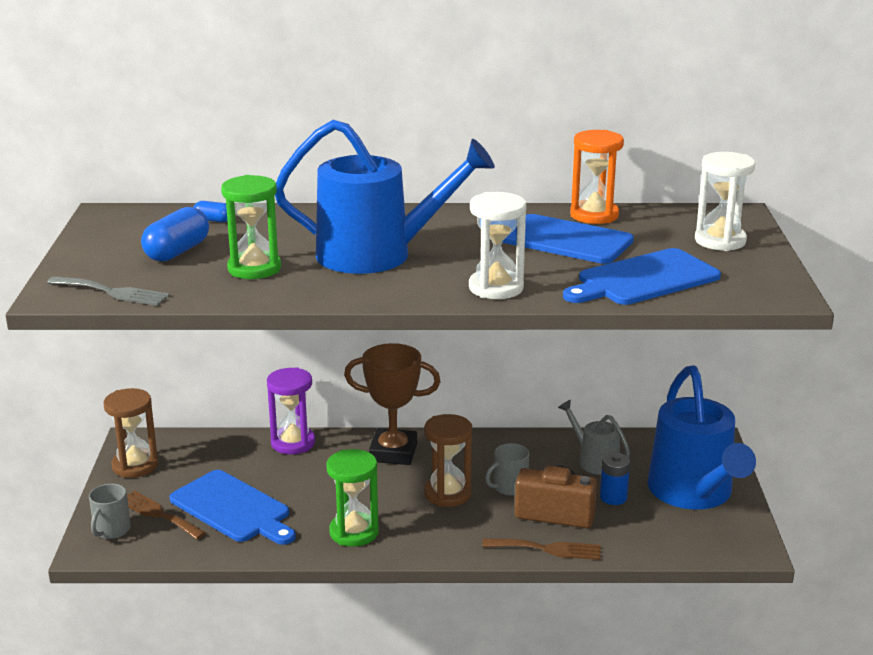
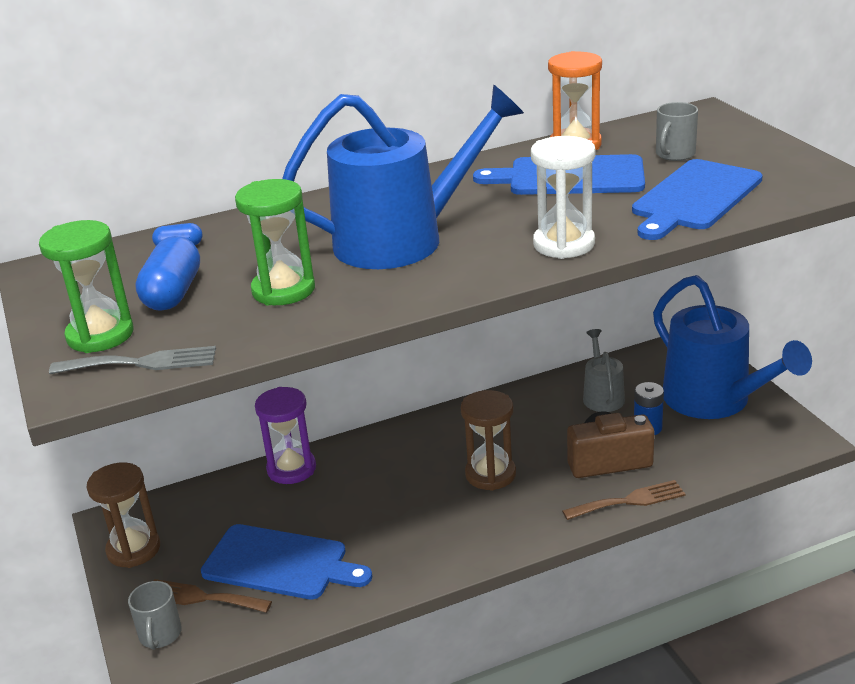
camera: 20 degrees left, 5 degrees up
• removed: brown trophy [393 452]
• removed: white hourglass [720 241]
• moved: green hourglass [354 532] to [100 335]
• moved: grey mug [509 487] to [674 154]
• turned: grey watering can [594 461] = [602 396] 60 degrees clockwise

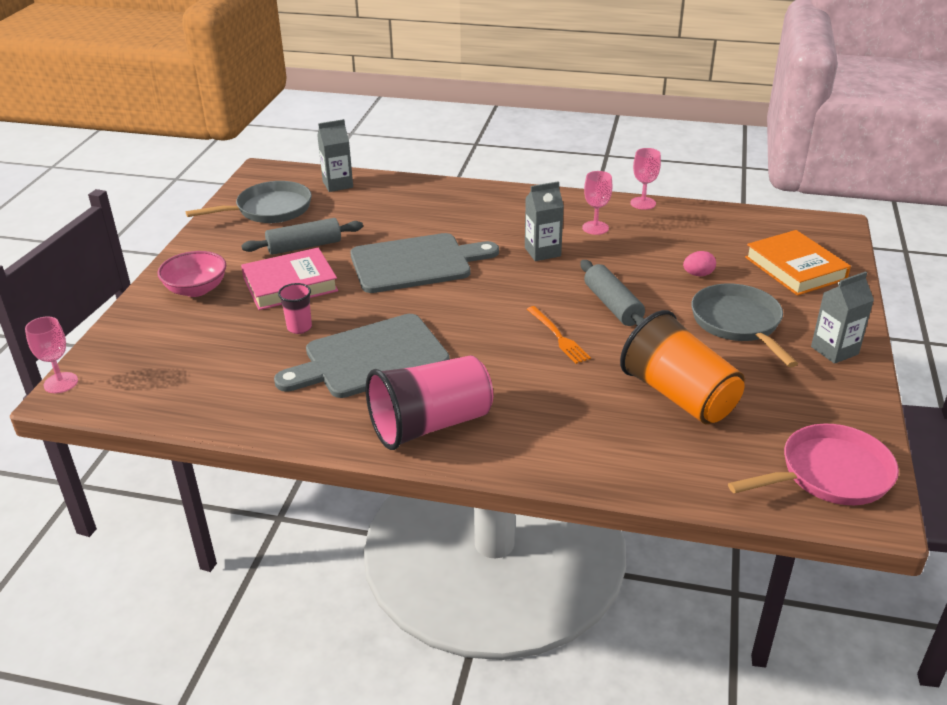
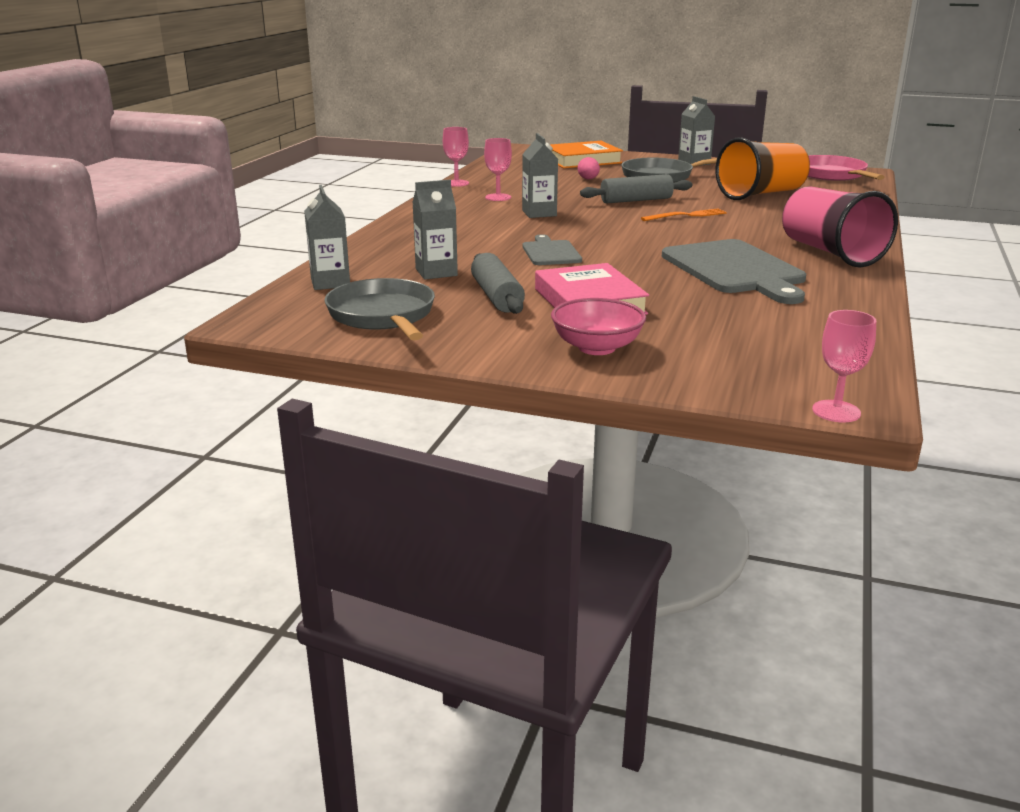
camera: 85 degrees left, 10 degrees down
• removed: pink cup [299 328]
• added: grey carton [436 272]
• resized: grey cutting board [416 263] = [550 252] x0.53

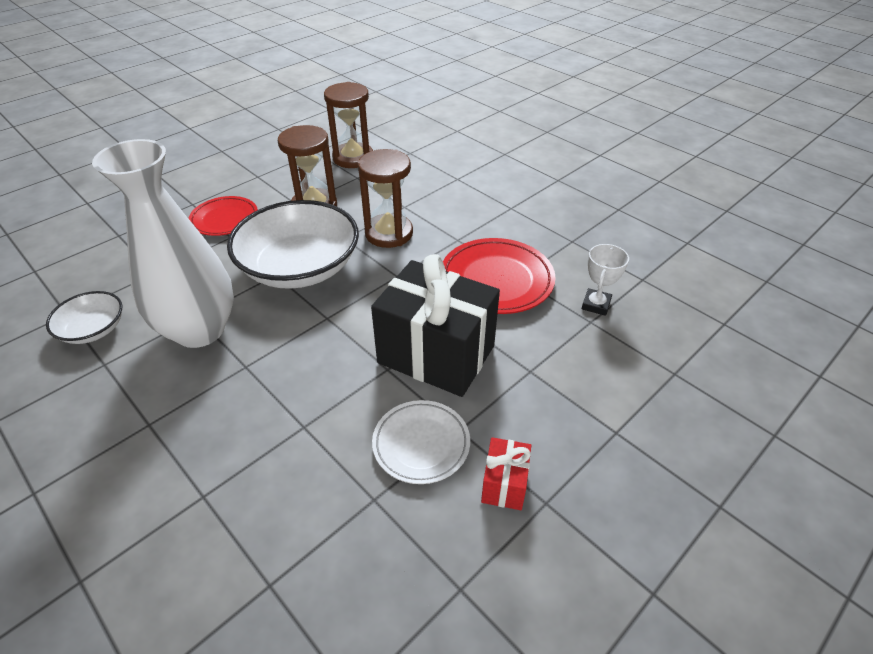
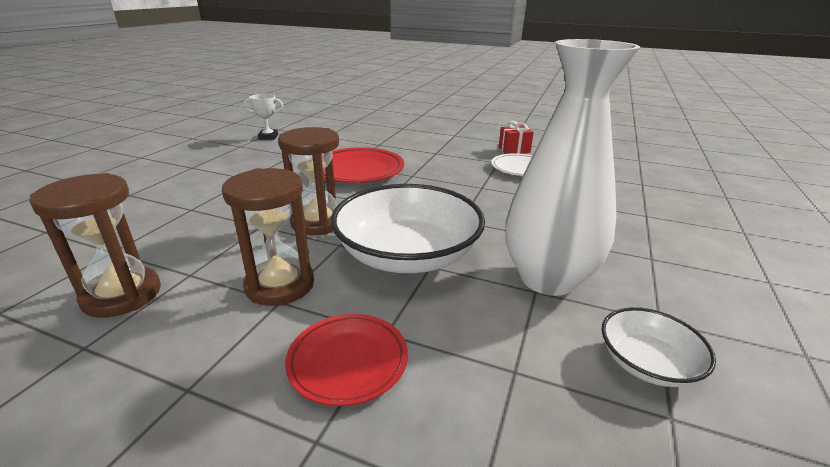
camera: 115 degrees left, 15 degrees down
• removed: black gift [436 354]
• moved: white trophy [596 305] to [268 137]

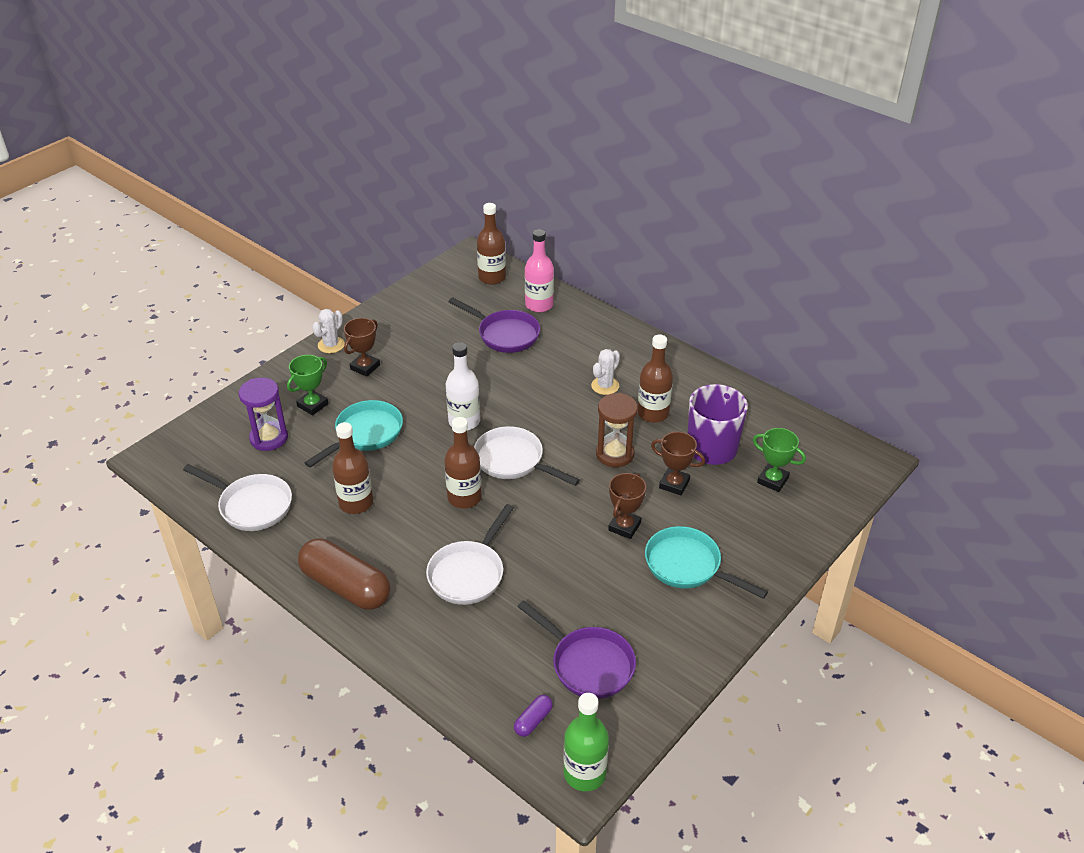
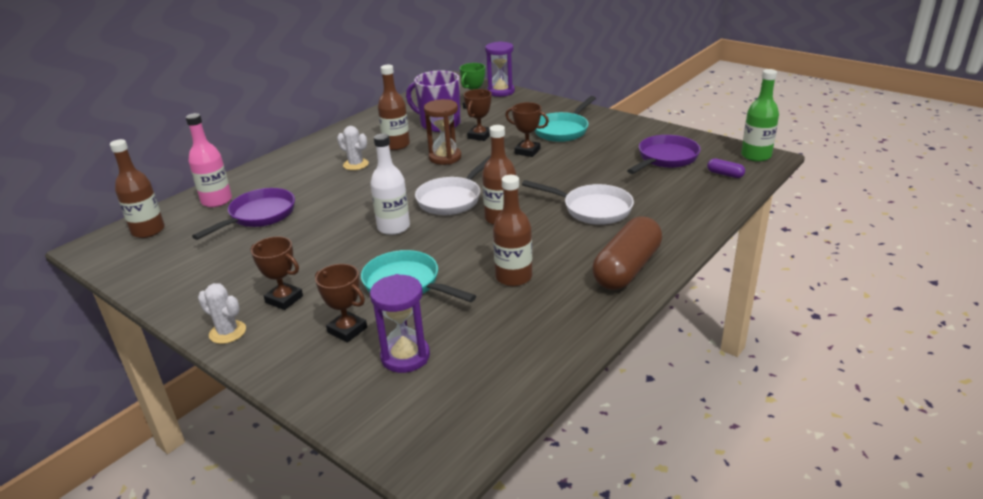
camera: 90 degrees left, 10 degrees down
• removed: white pan [251 505]
• added: purple hourglass [501 91]
• recoloured: green trophy [312 405] to brown trophy [347 330]

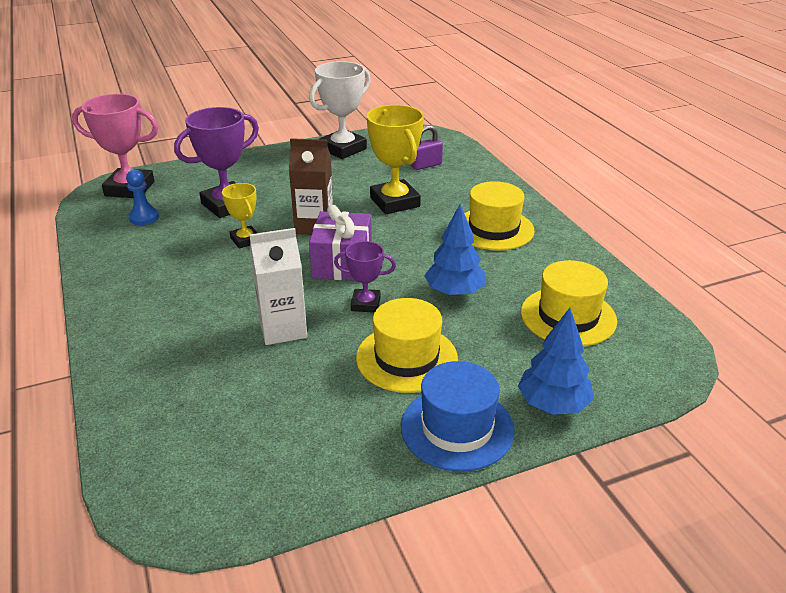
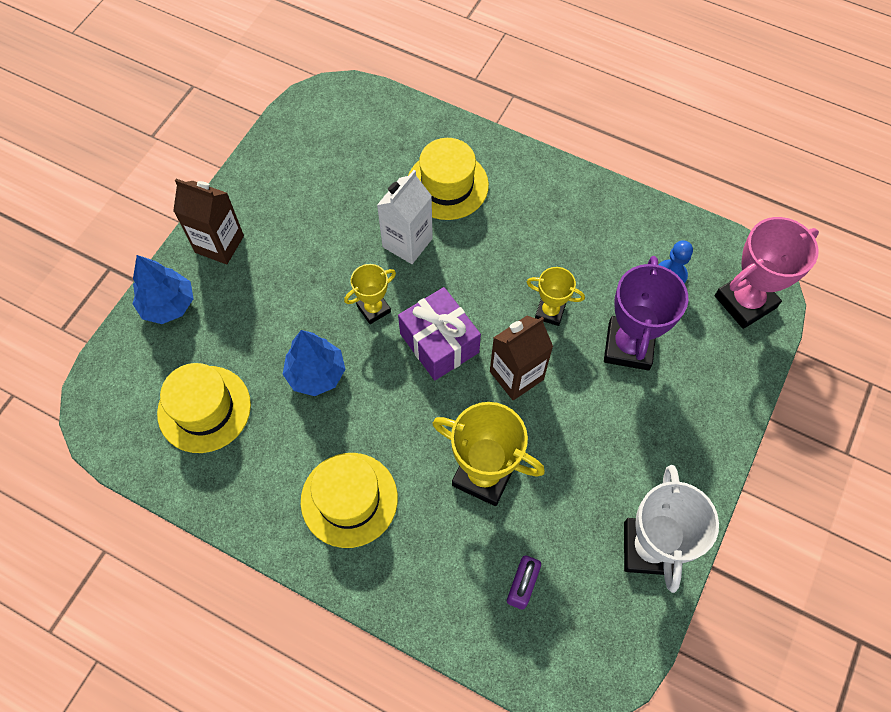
camera: 140 degrees right, 30 degrees up
• moved: yellow hat [406 358] to [447 185]
• replaced: blue hat [457 428] to brown carton [219 244]
• recoloured: purple trophy [365 304] to yellow trophy [373 309]

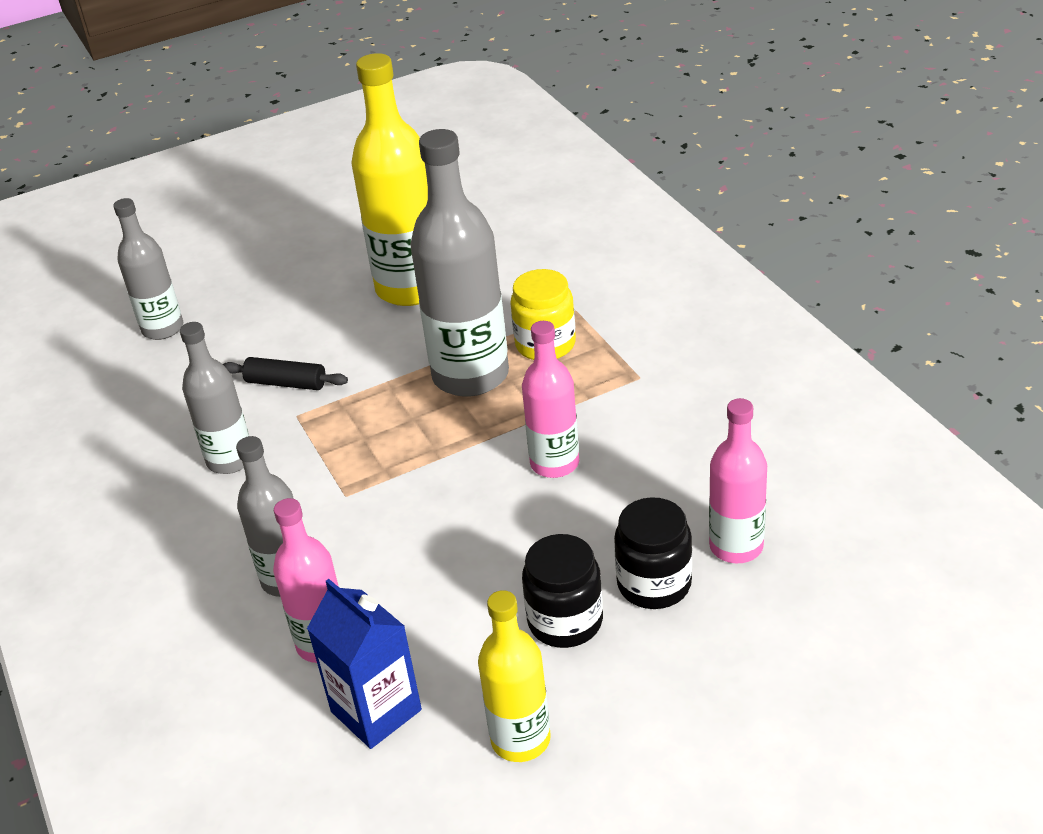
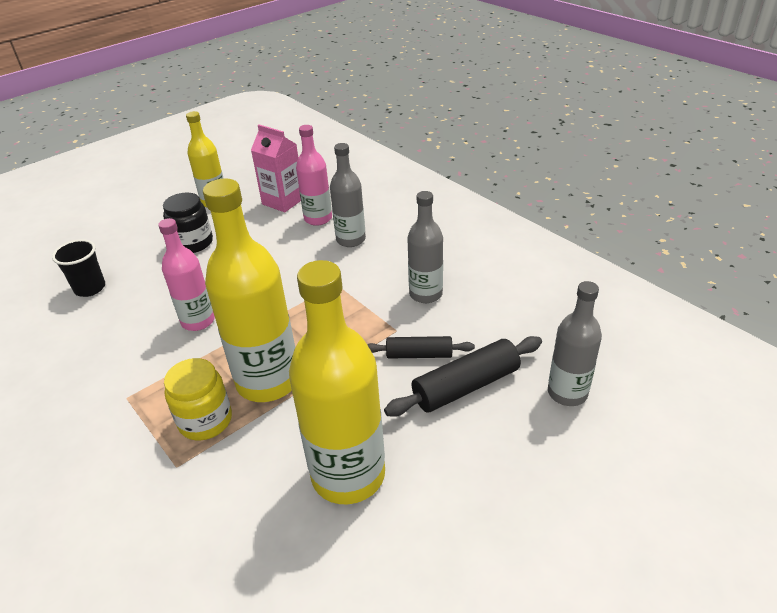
camera: 165 degrees right, 0 degrees up
• removed: black jar [654 584]
• added: black rolling pin [466 386]
• replaced: pink bottle [736 546] to black cup [90 288]
• recoloured: blue carton [376 711] to pink carton [283 201]
• recoloured: grey bottle [470 375] to yellow bottle [268 381]

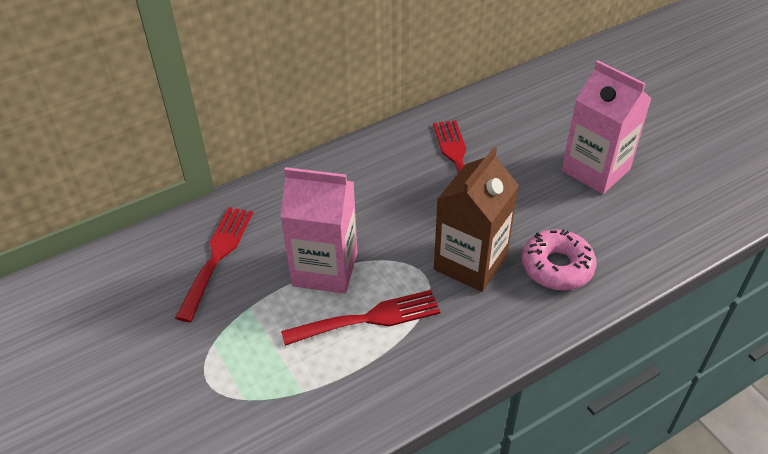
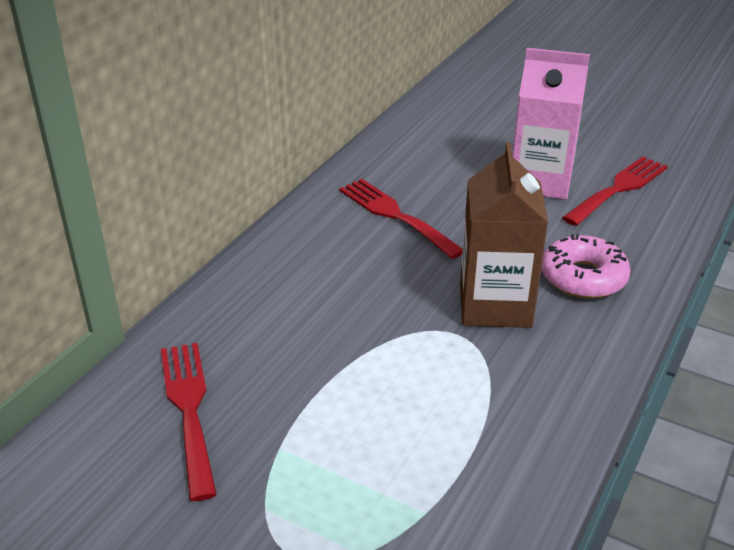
camera: 30 degrees left, 10 degrees down
• removed: pink carton [325 269]
• moved: red fork [369 318] to [618 189]

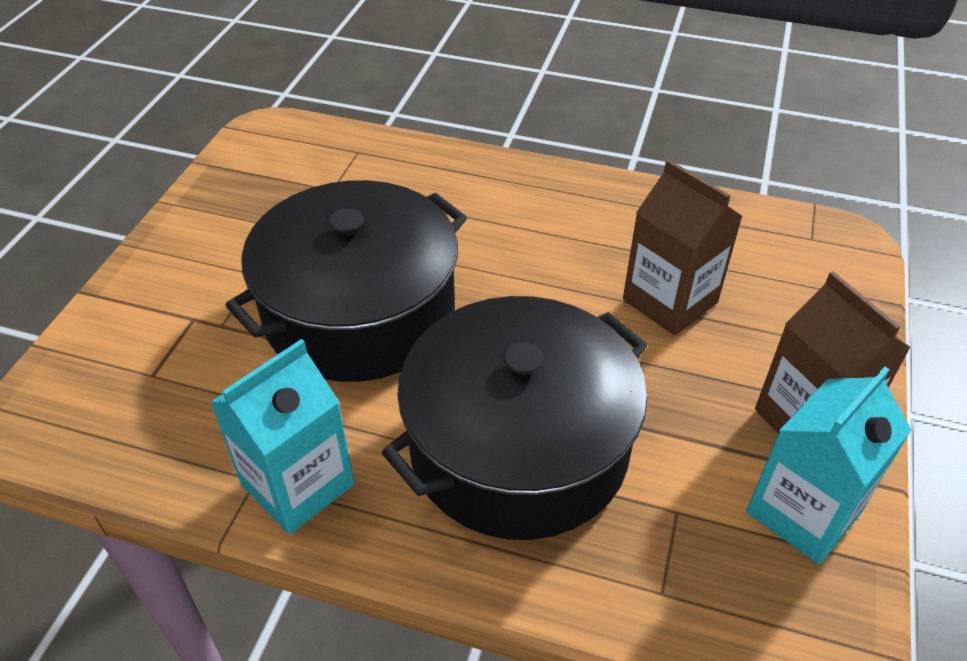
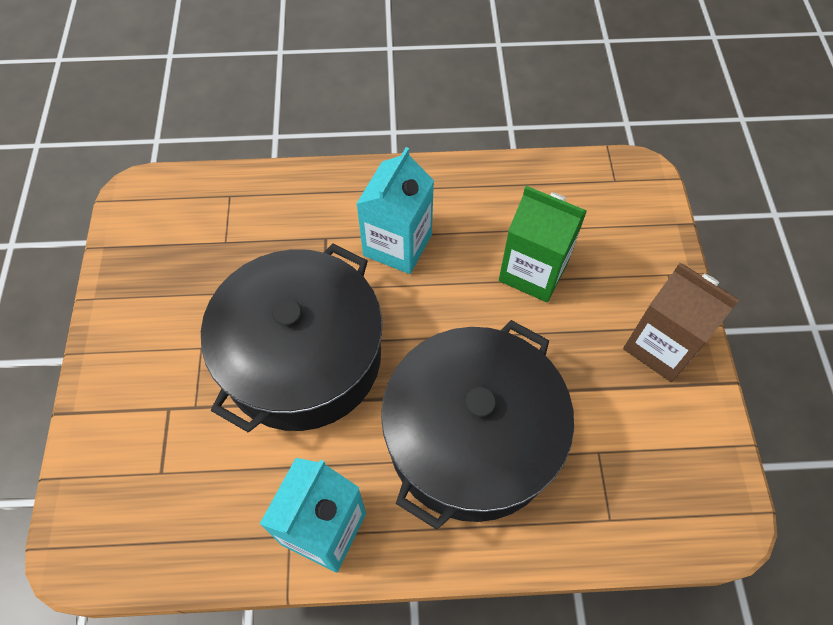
camera: 20 degrees left, 15 degrees up
• moved: turquoise carton [803 512] to [397 245]
• recoloured: brown carton [670 301] to green carton [533 271]

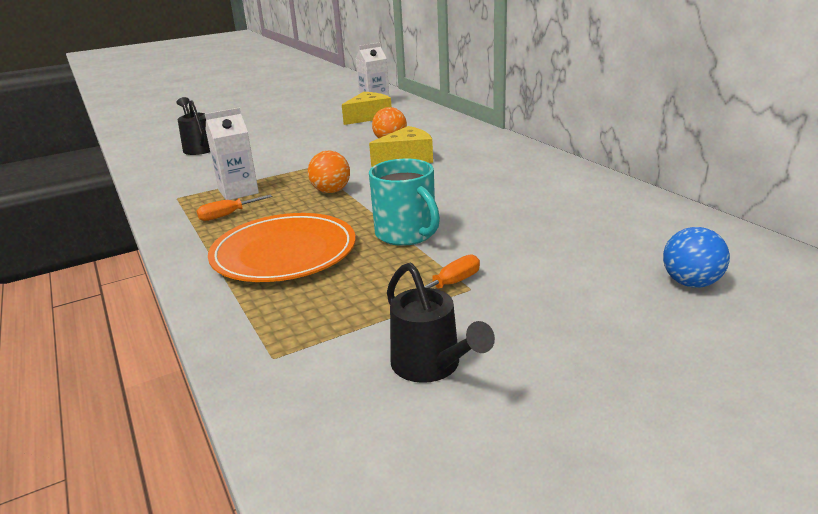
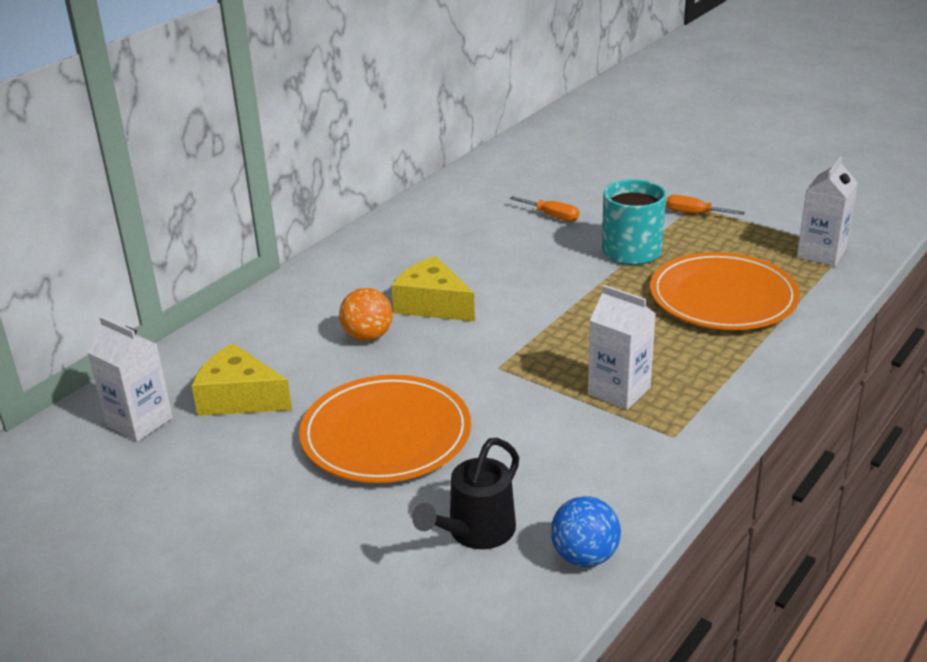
camera: 115 degrees left, 5 degrees up
• removed: orange ball [331 191]
• removed: black watering can [432 366]
• added: orange plate [386 434]
• added: white carton [821 253]
• moved: orange screwdriver [227 215] to [552 216]
• moved: blue ball [691 283] to [585 556]

